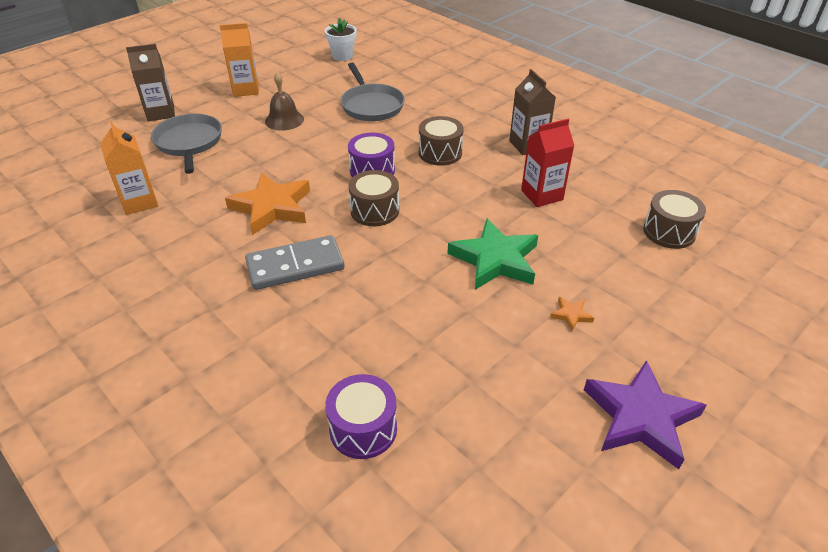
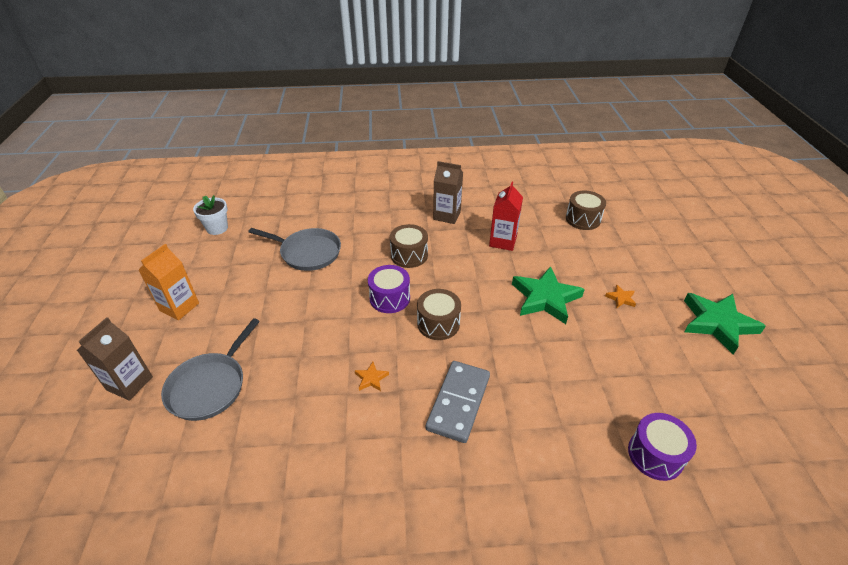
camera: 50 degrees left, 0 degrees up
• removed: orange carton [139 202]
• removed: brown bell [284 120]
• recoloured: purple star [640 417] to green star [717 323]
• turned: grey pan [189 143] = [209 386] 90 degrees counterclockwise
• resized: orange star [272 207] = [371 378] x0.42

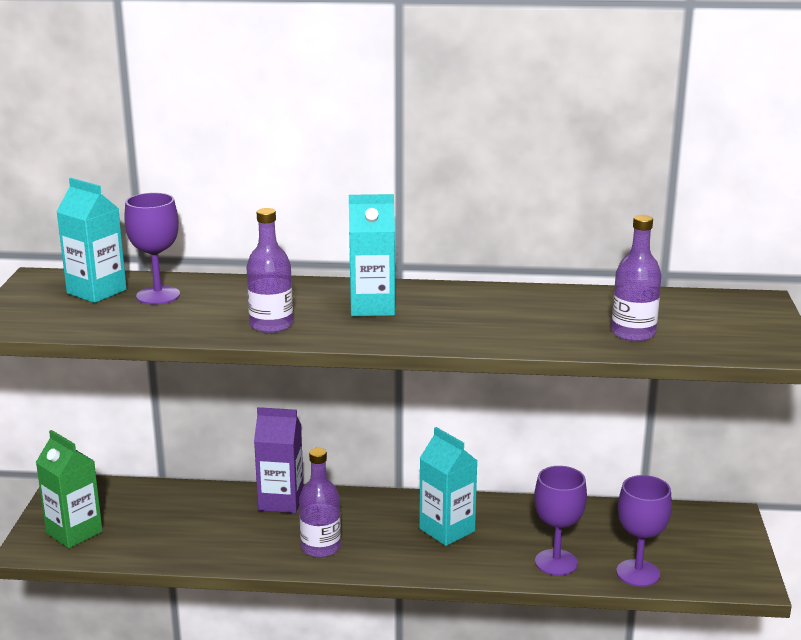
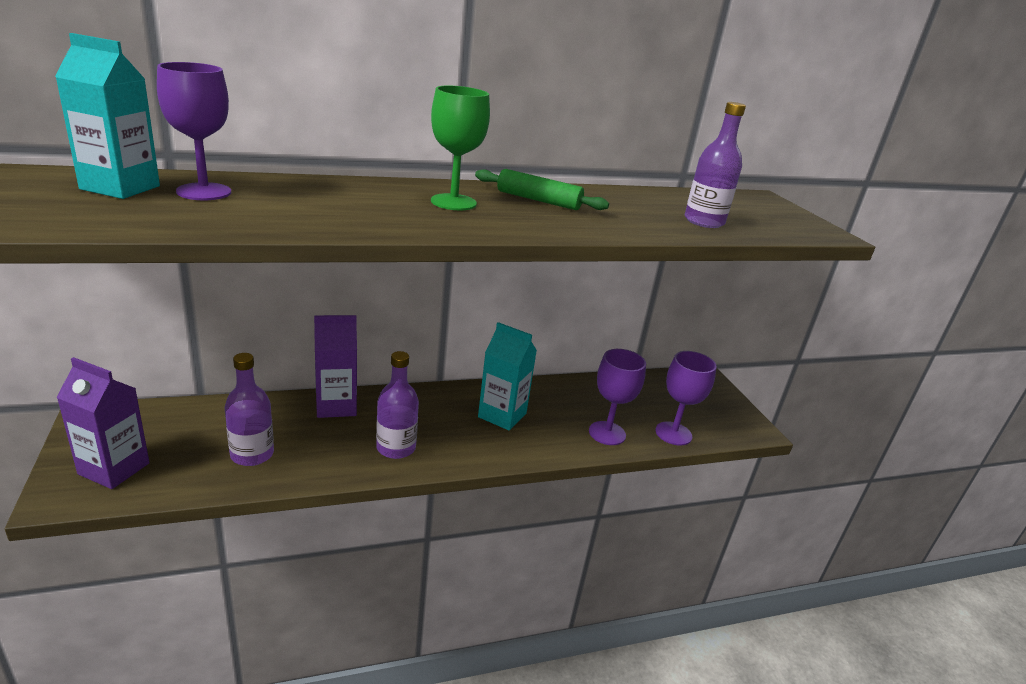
camera: 25 degrees left, 5 degrees up
• added: green rolling pin [538 200]
• moved: purple bottle [271 325] to [252 454]
• replaced: turquoise carton [372 307] to green goblet [453 202]
• recoloured: green carton [74 532] to purple carton [114 468]

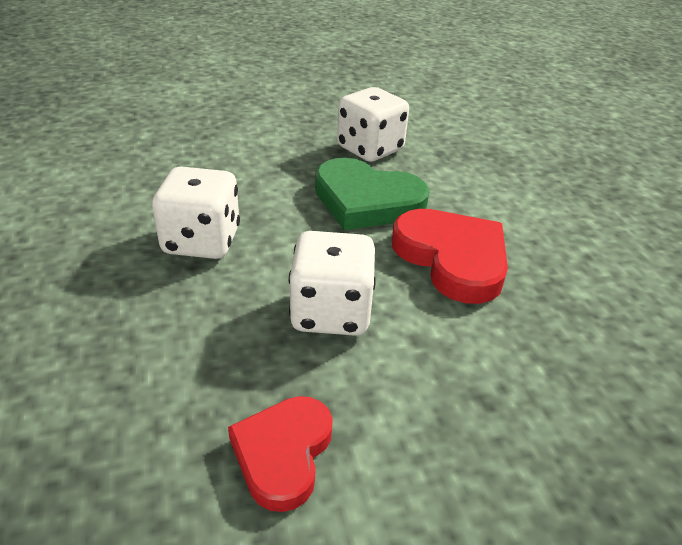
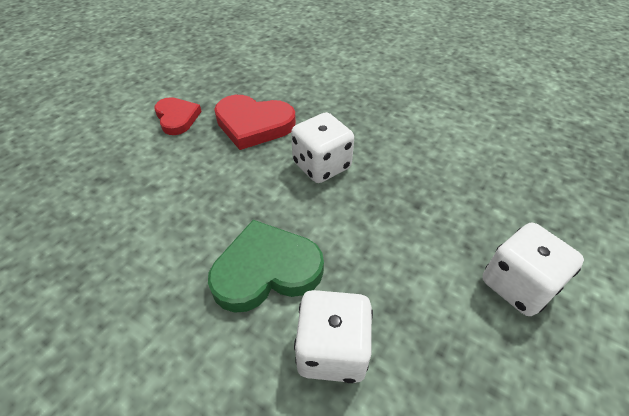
camera: 140 degrees right, 10 degrees up
• moved: white dice [331 312] to [517 285]
• moved: red heart [452 258] to [253 124]

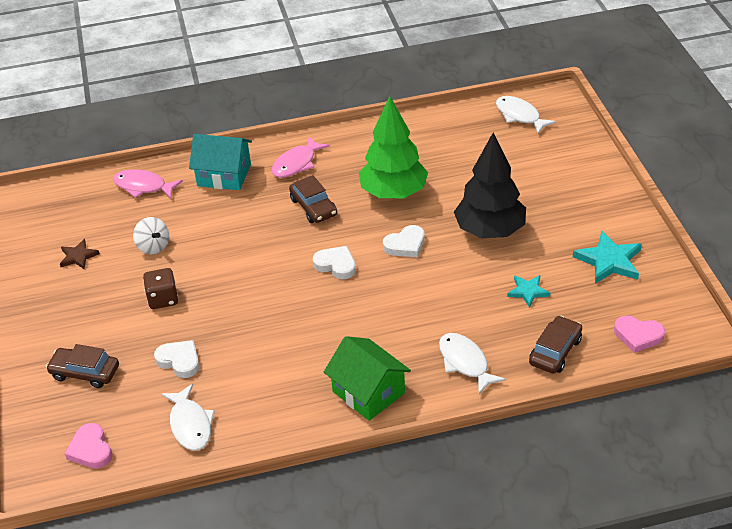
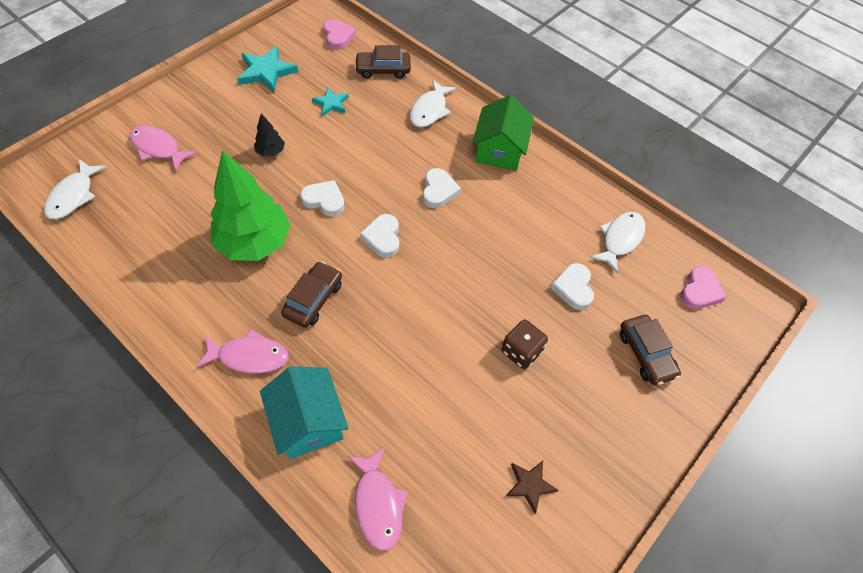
camera: 130 degrees left, 15 degrees up
• removed: white spinning top [153 246]
• added: pink fish [158 148]
• added: white heart [438 191]
• resized: black tree [490 231] = [271 152] x0.43

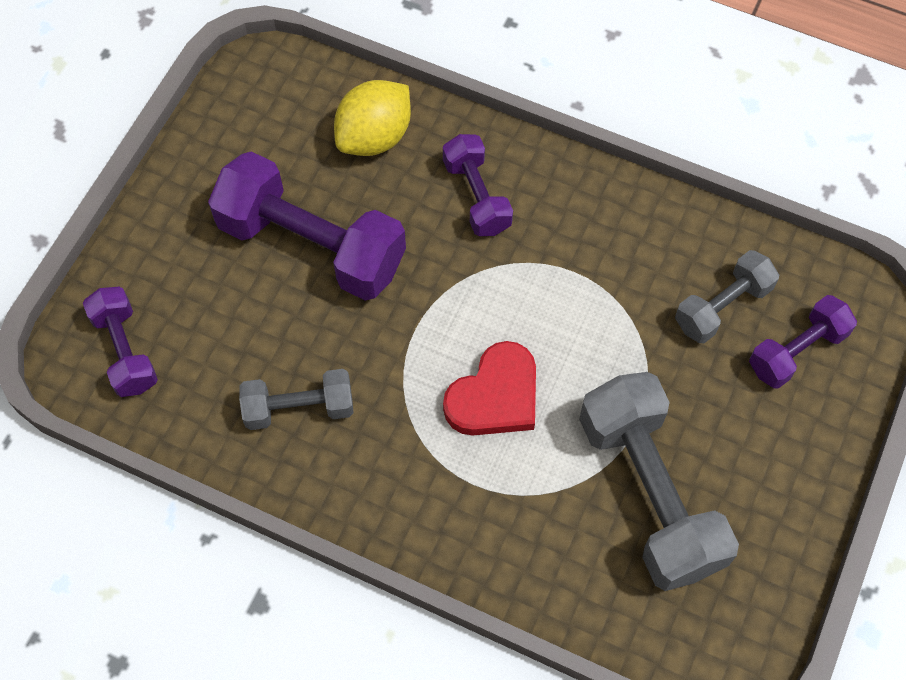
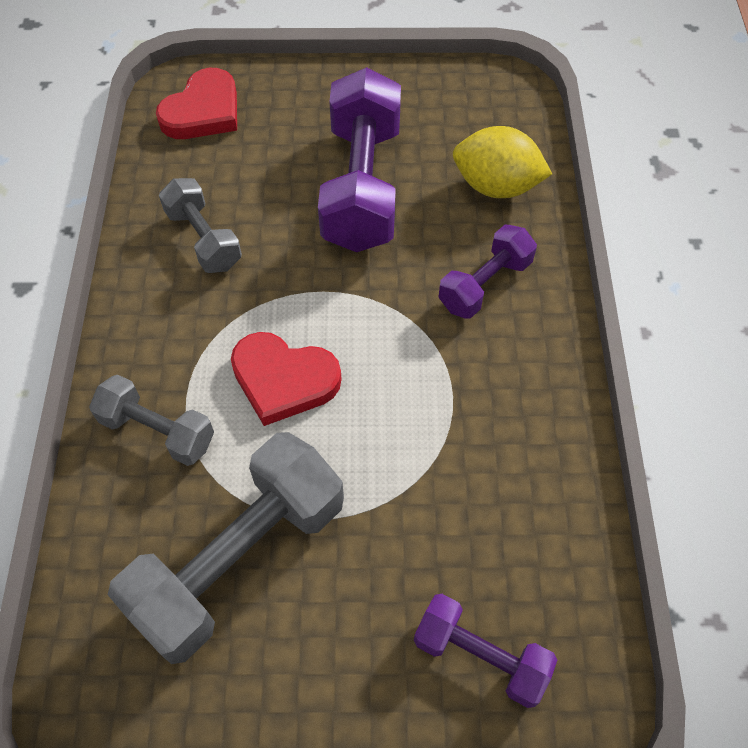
camera: 65 degrees right, 5 degrees down
• moved: grey dumbbell [722 306] to [158 431]
• replaced: purple dumbbell [125 351] to red heart [203 111]

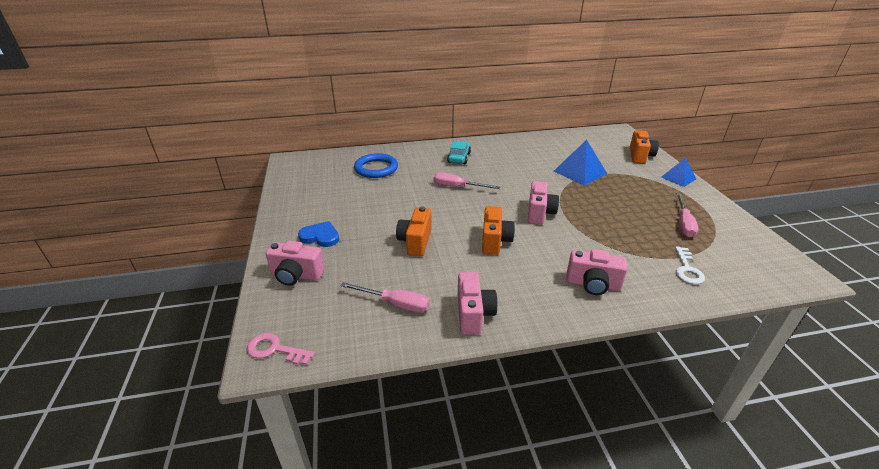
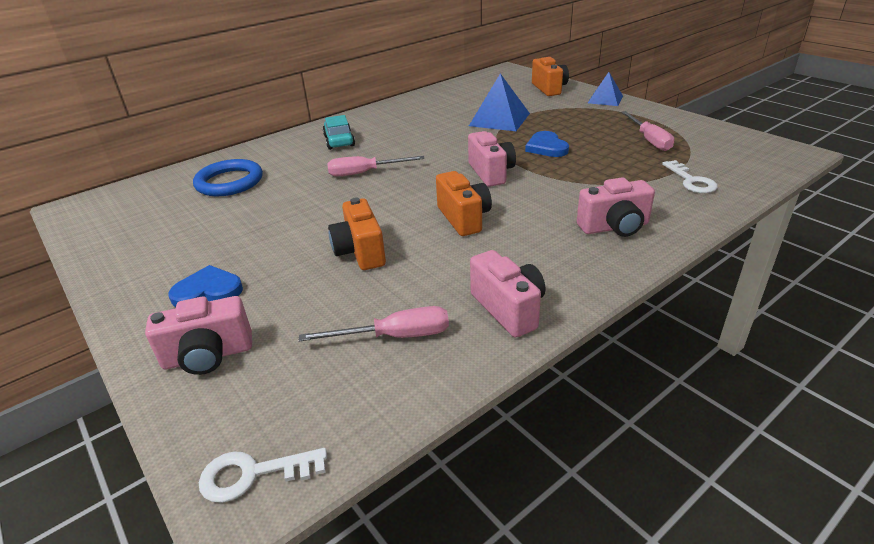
camera: 25 degrees left, 0 degrees up
• added: blue heart [546 147]
• recoloured: pink key [275 349] to white key [253 474]

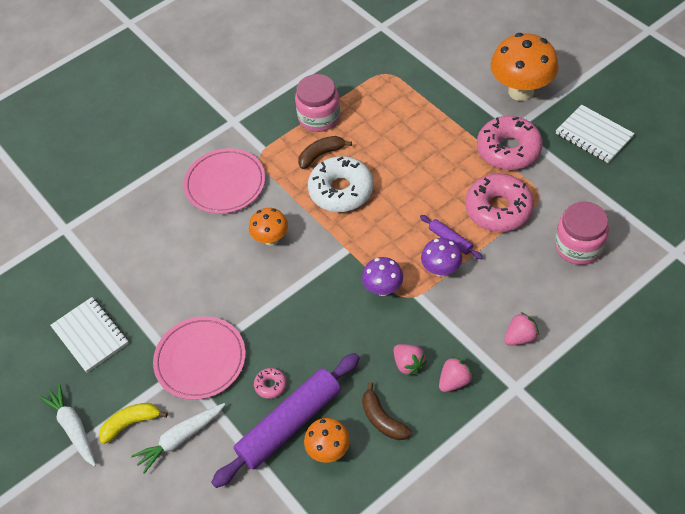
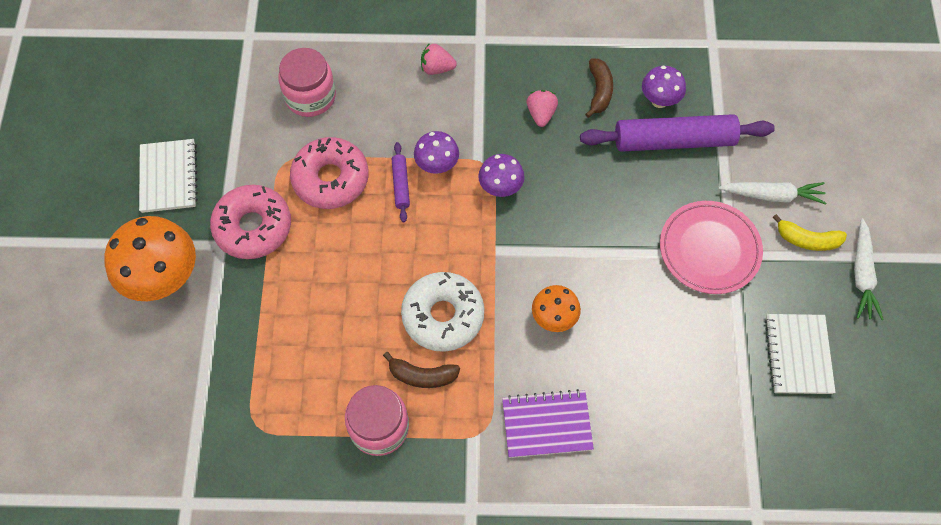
camera: 145 degrees left, 10 degrees up
• removed: pink donut [270 385]
• removed: pink strawberry [454 381]
• replaced: pink plate [225 184] to purple notebook [546 424]
• recoloured: orange mushroom [328 450] to purple mushroom [659 100]

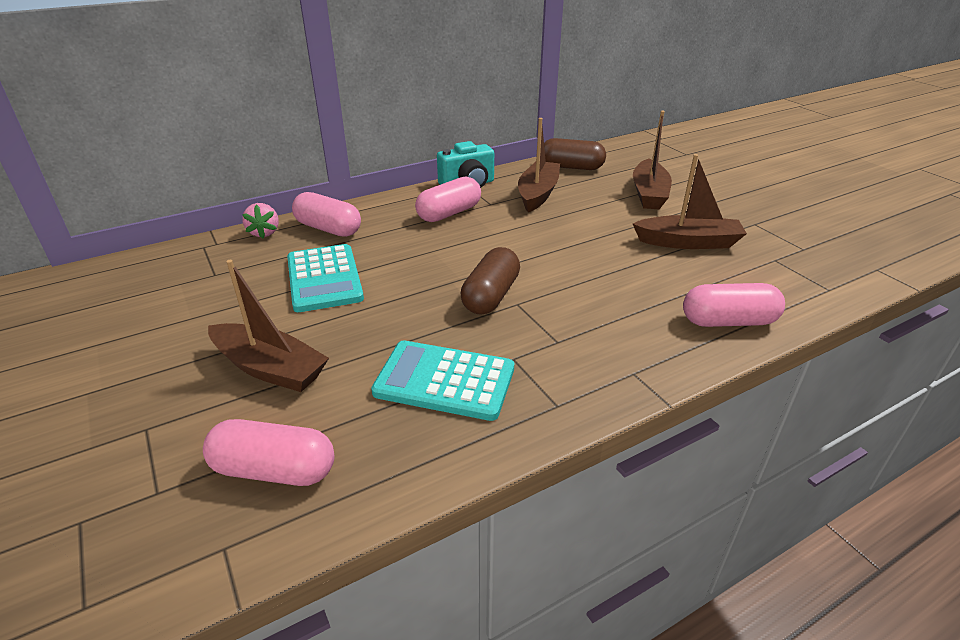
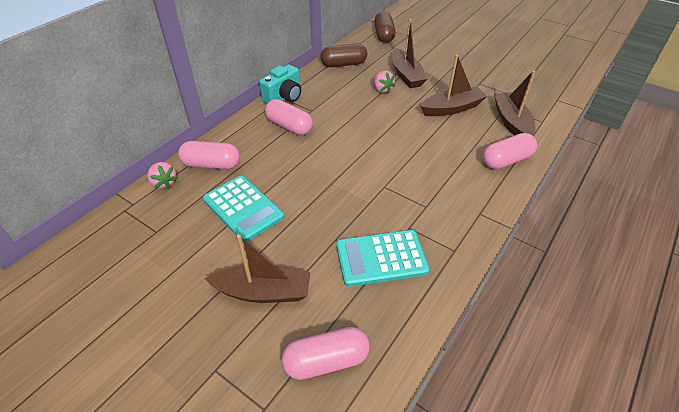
camera: 25 degrees left, 10 degrees up
• added: pink strawberry [382 89]
• moved: brown capsule [490 296] to [384 35]
• moved: brown boat [538 194] to [511 122]
• turned: pink capsule [449 213] = [289 126] 75 degrees counterclockwise

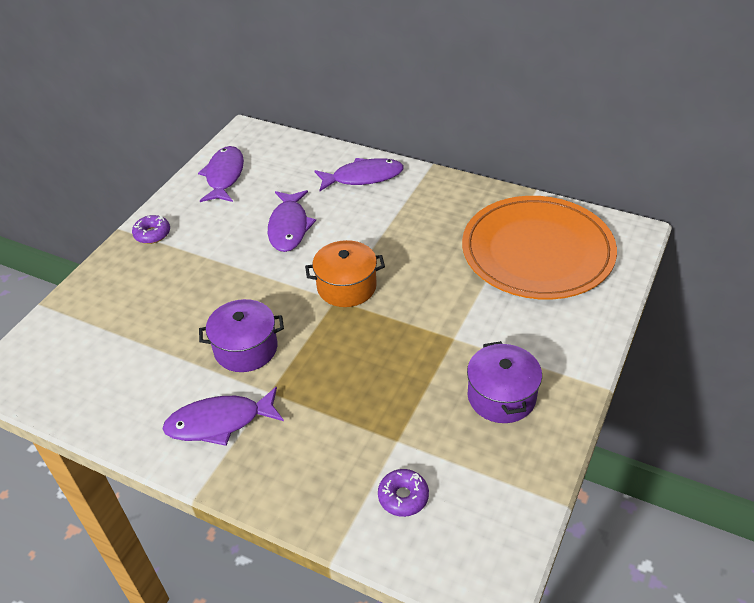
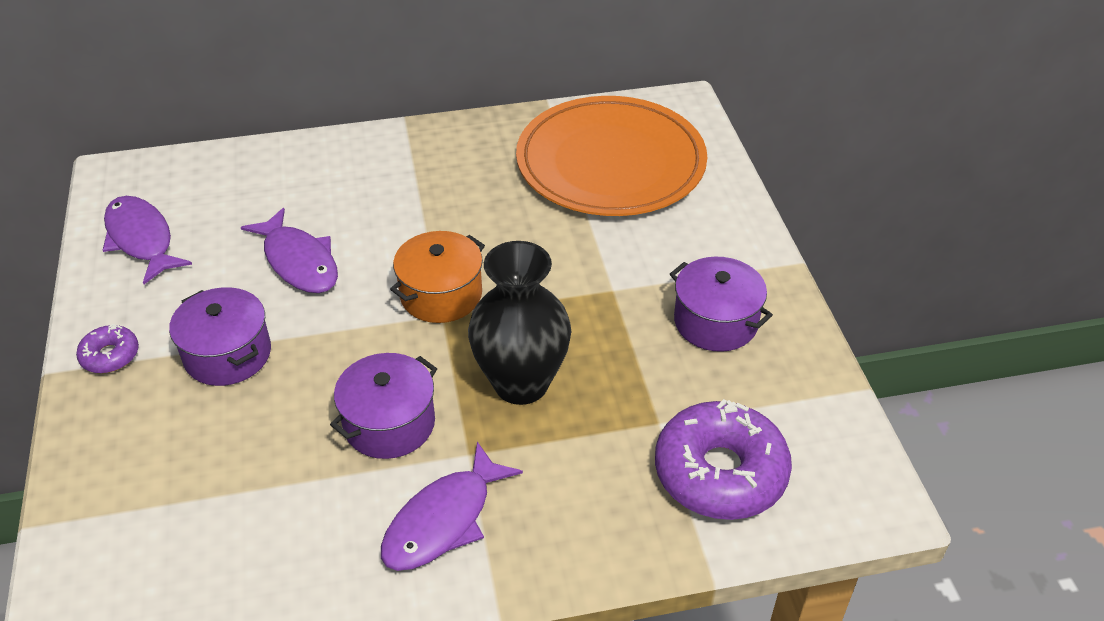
camera: 40 degrees left, 0 degrees up
• removed: purple fish [363 177]
• added: purple pot [227 354]
• added: black vase [521 383]
• resized: purple donut [403 497] = [720 472] x2.08

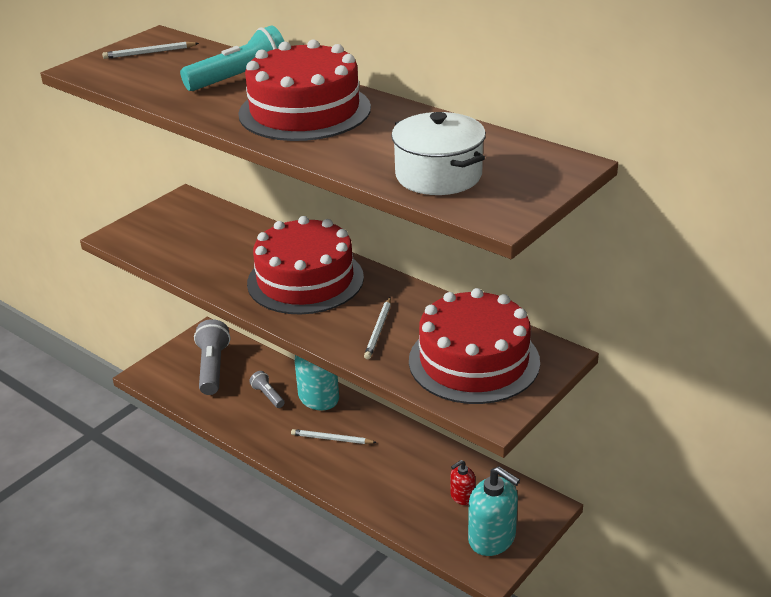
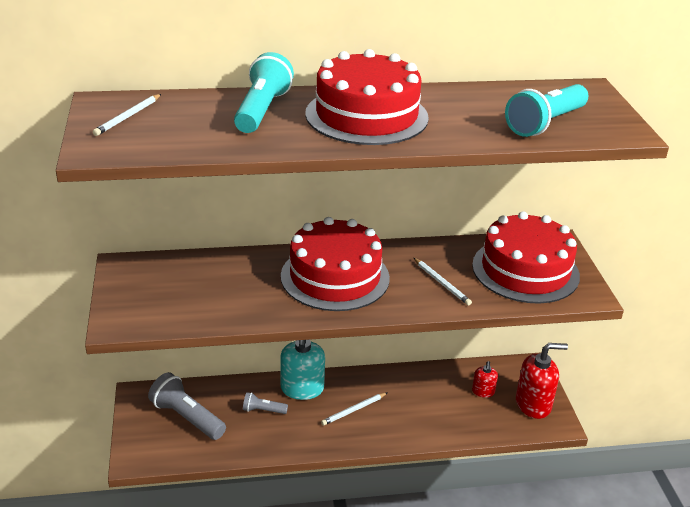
camera: 50 degrees left, 0 degrees up
• replaced: white pot [438 175] to turquoise flashlight [545 123]
• recoloured: turquoise soap dispenser [492 538] to red soap dispenser [533 404]

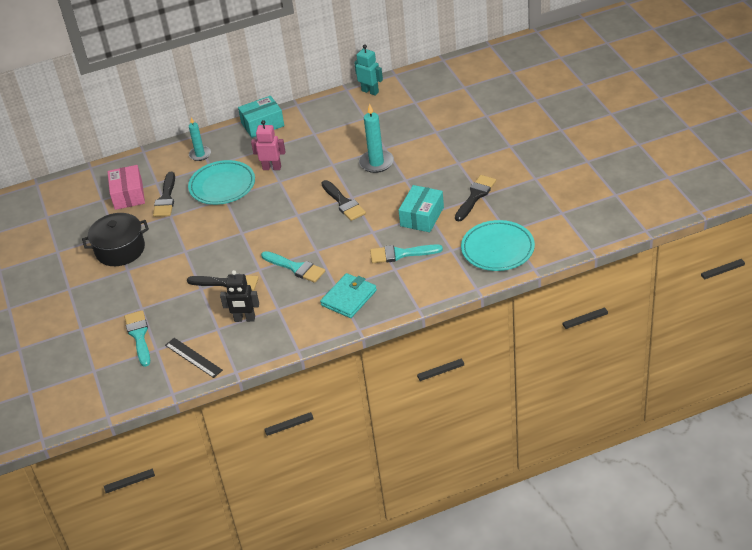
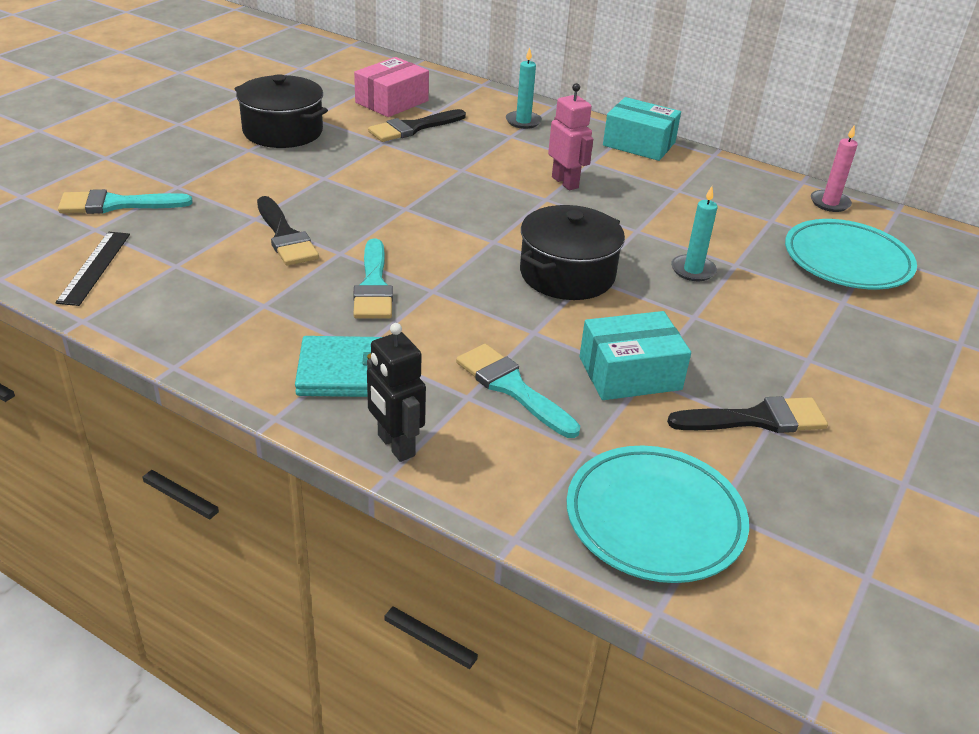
camera: 45 degrees right, 5 degrees down
• moved: turquoise plate [222 186] to [847 261]
• moved: black robot [244 319] to [395 445]
• replaced: black brush [343 203] to black pot [567 274]
• replaced: turquoise robot [370 91] to pink candle [829 203]
• turned: turquoise brush [139 336] = [116 204] 135 degrees counterclockwise
• resized: turquoise candle [376 163] = [693 270] x0.66

